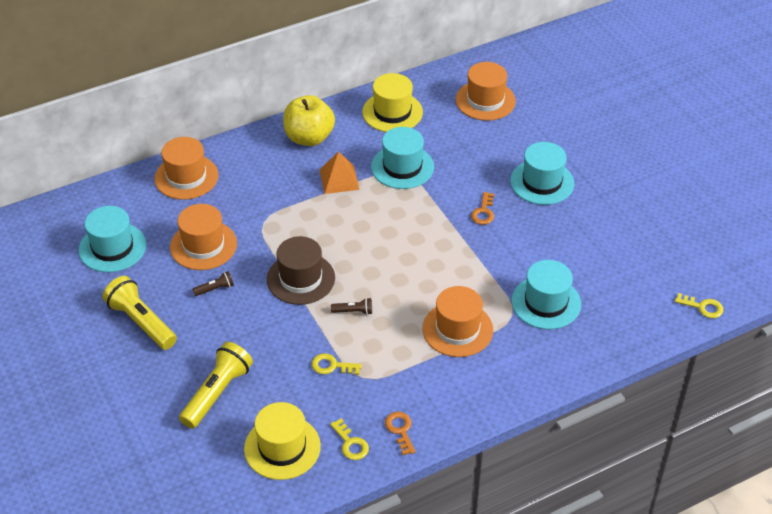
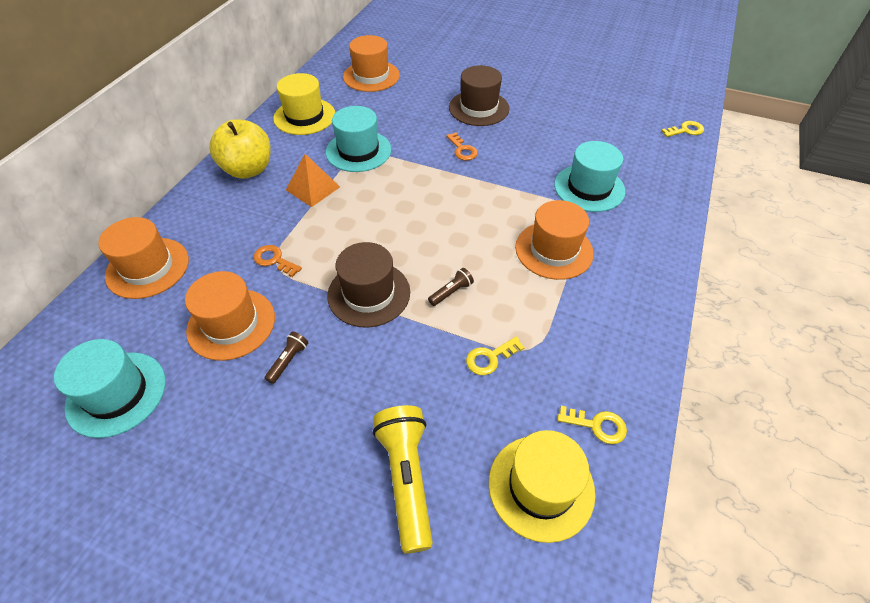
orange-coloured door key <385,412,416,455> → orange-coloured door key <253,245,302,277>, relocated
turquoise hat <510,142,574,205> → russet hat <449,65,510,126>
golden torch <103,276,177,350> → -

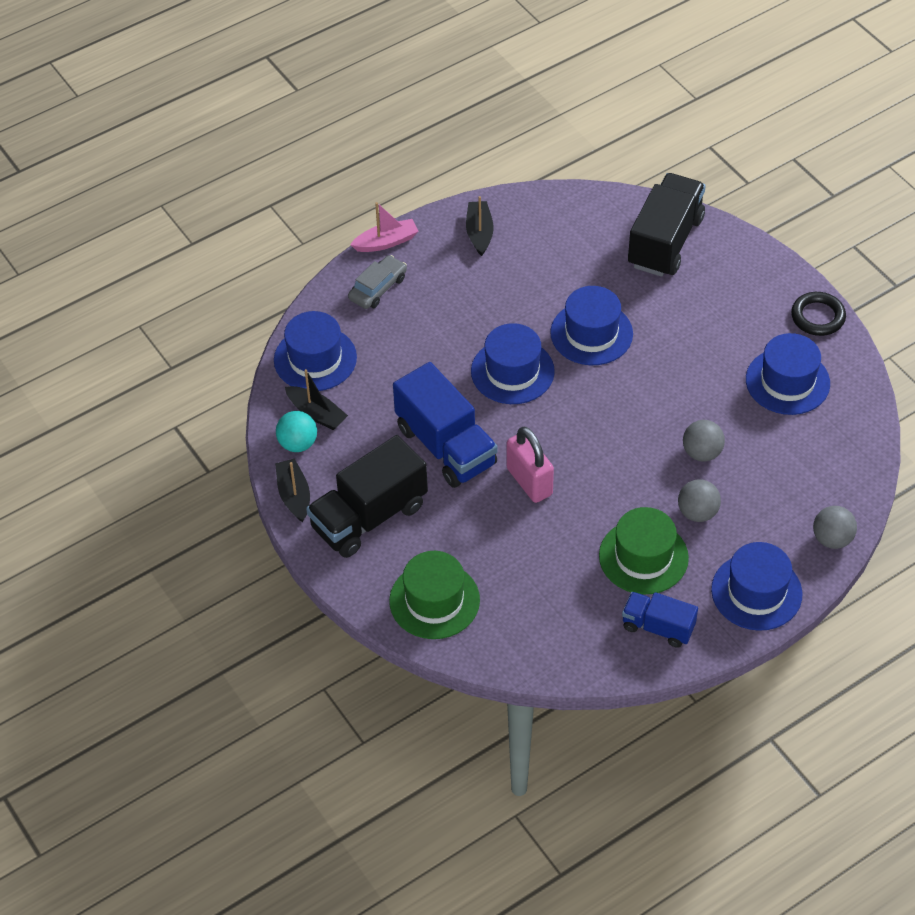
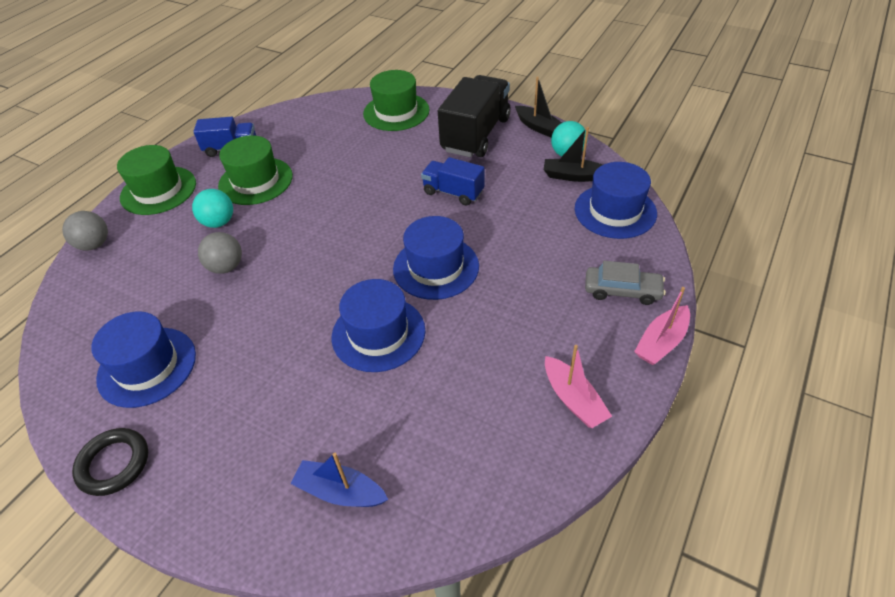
cobalt hat <711,542,803,631> → emerald hat <117,145,196,215>
ash-grey play ball <678,479,721,522> → turquoise play ball <192,189,233,228>
jet-black toy truck <628,173,706,277> → cobalt sailboat <291,453,389,507>
cobalt toy truck <393,362,498,488> → cobalt toy truck <421,157,485,206>, x0.57
jet-black sailboat <466,196,494,256> → rosy sailboat <545,345,612,428>
ash-grey car <348,255,407,309> → ash-grey car <585,261,666,305>, 90 degrees counterclockwise
rosy padlock <506,426,554,503> → -

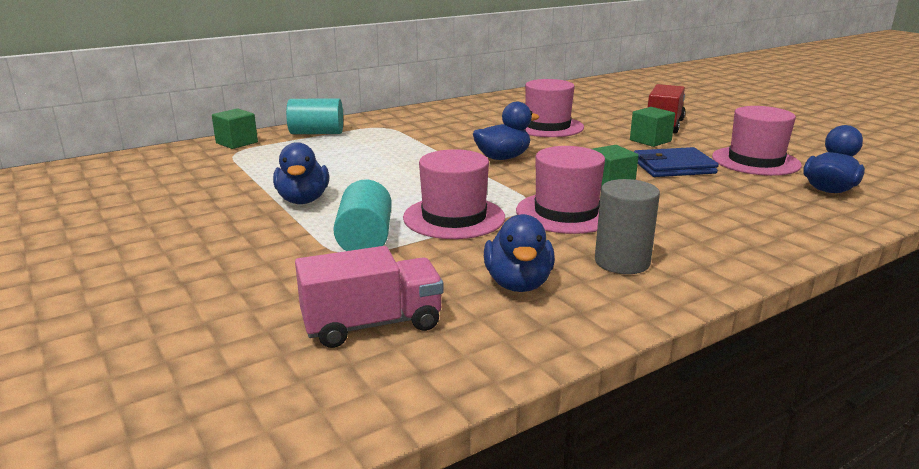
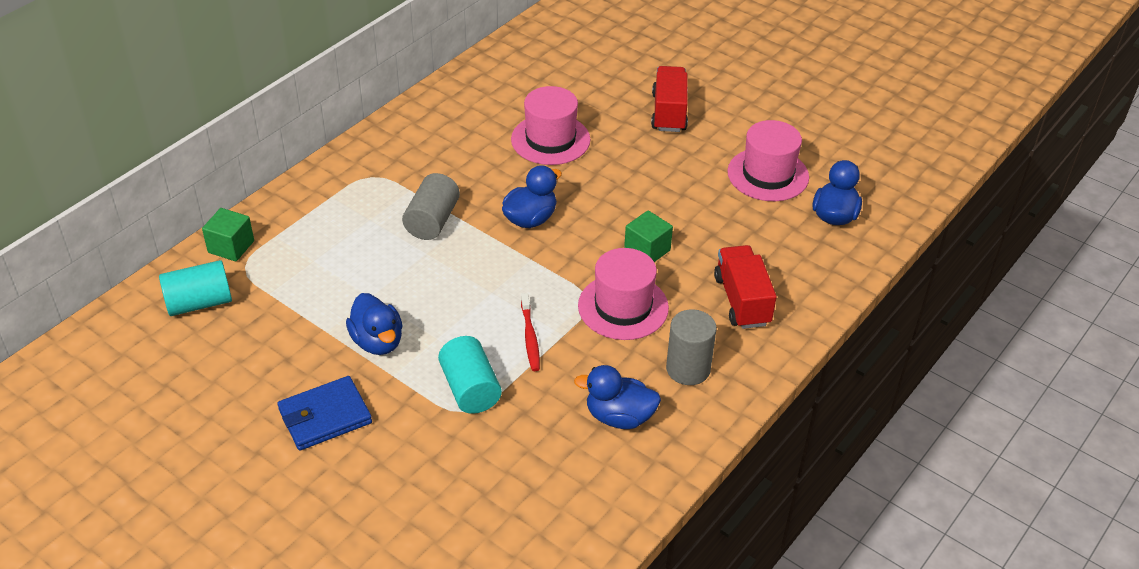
turquoise cylinder shape <286,98,343,134> → turquoise cylinder shape <159,260,232,316>, relocated
cobalt billfold <634,147,719,177> → cobalt billfold <277,376,372,450>, relocated
- → ash-grey cylinder shape <402,173,460,240>
rosy hat <403,149,505,239> → crimson dental brush <521,293,540,371>
cobalt toy duck <484,214,555,292> → cobalt toy duck <574,365,661,429>, 120 degrees clockwise
- → crimson toy truck <714,245,777,329>
rosy toy truck <295,246,443,348> → -
emerald solid cube <630,107,675,147> → -

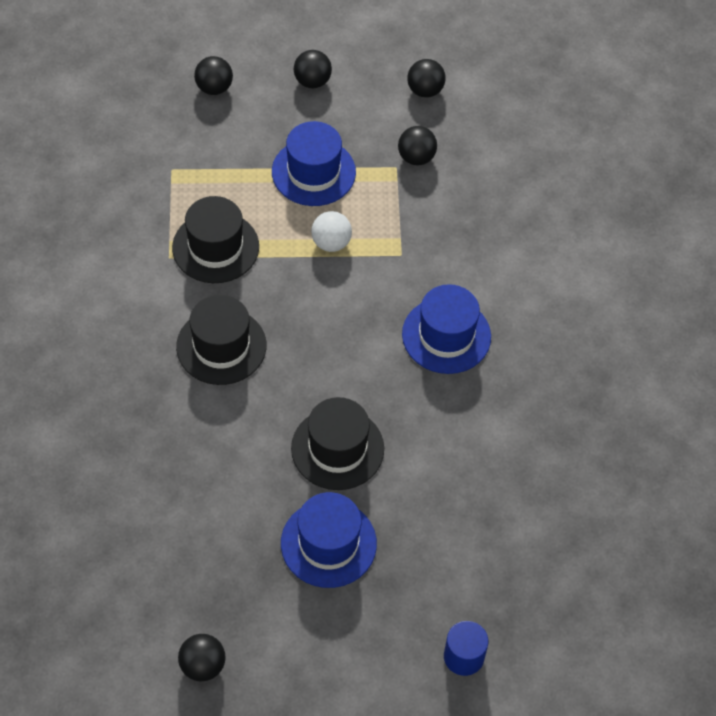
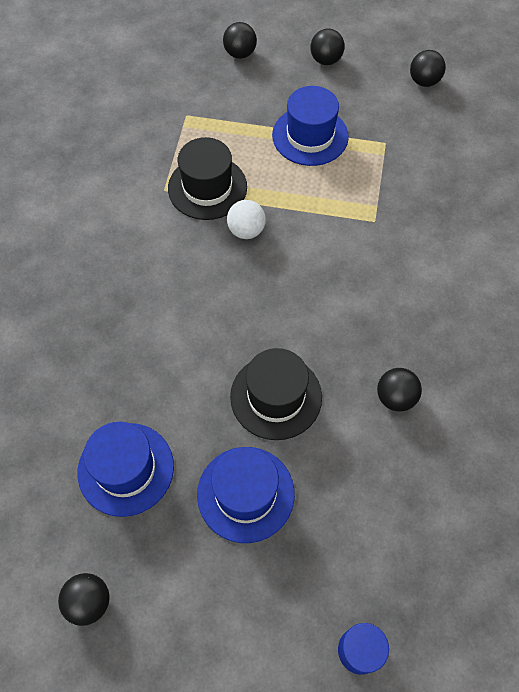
cobalt hat <402,284,491,374> → cobalt hat <77,422,174,517>, relocated
snow-white play ball <311,211,352,252> → snow-white play ball <227,200,266,239>, relocated
jet-black play ball <398,126,437,165> → jet-black play ball <377,368,422,412>, relocated
jet-black hat <176,295,267,385> → -

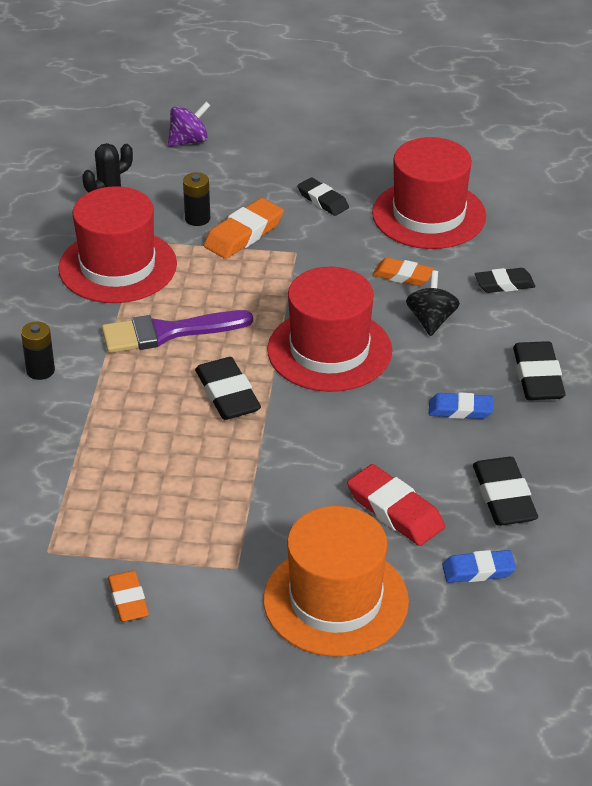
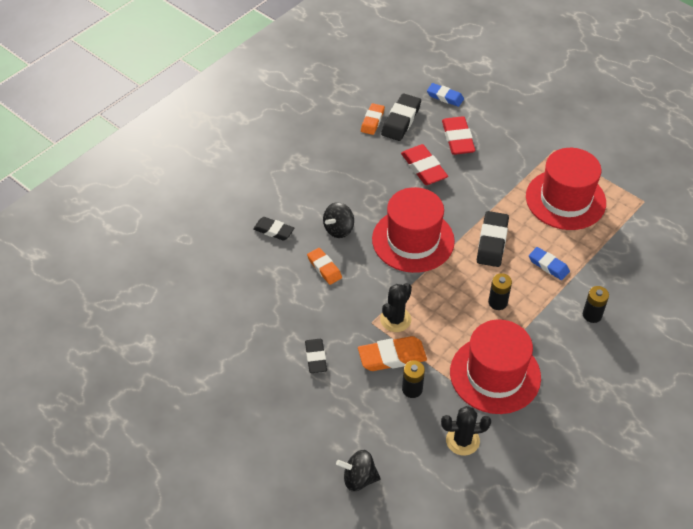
purple spinning top <168,101,211,147> → jet-black spinning top <336,450,381,491>
orange-coloured gum eraser <108,571,149,622> → orange-coloured gum eraser <361,103,385,135>, relocated
- → jet-black cactus <380,283,412,332>
- → crimson gum eraser <401,144,448,185>
purple brush <102,310,253,353> → jet-black AA battery <488,273,512,310>
crimson hat <372,137,486,249> → crimson hat <526,148,606,230>, relocated
cobalt gum eraser <429,392,493,419> → cobalt gum eraser <529,247,570,280>, relocated
orange-coloured hat <263,506,409,657> → -
jet-black gum eraser <513,341,566,400> → -

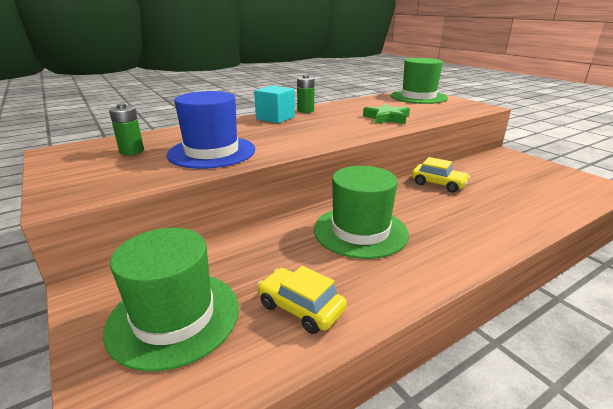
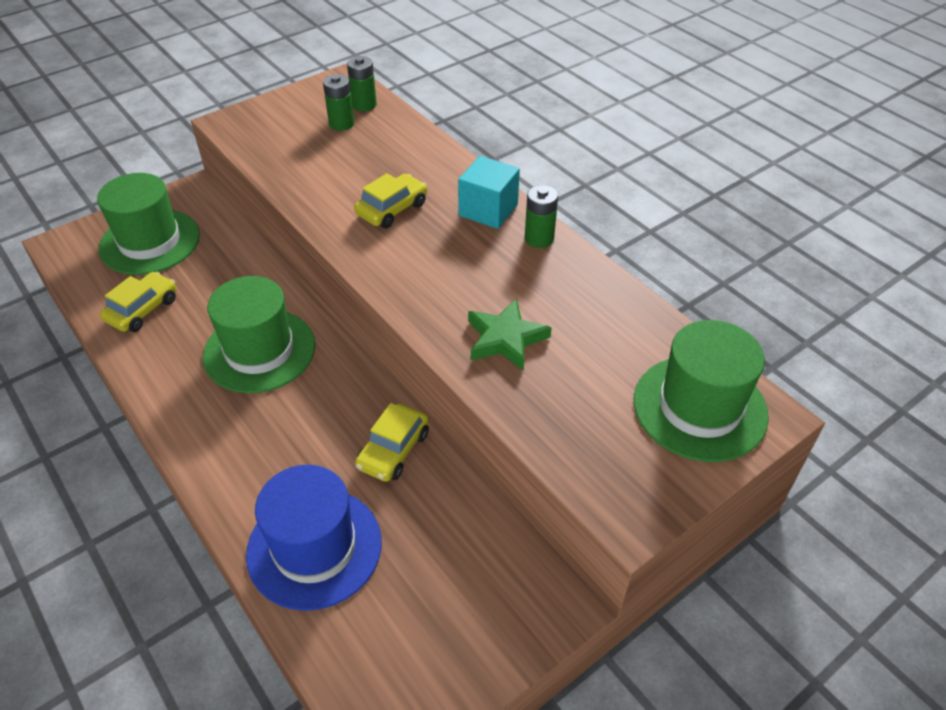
cobalt hat <167,91,255,169> → cobalt hat <246,465,382,611>, relocated
- → emerald AA battery <347,56,377,111>
- → golden car <354,173,427,228>

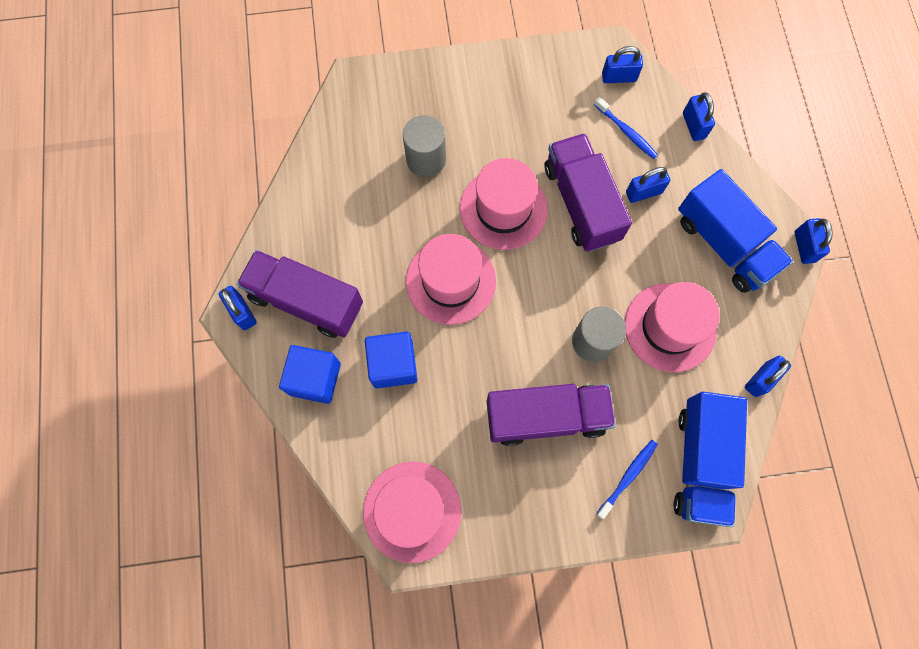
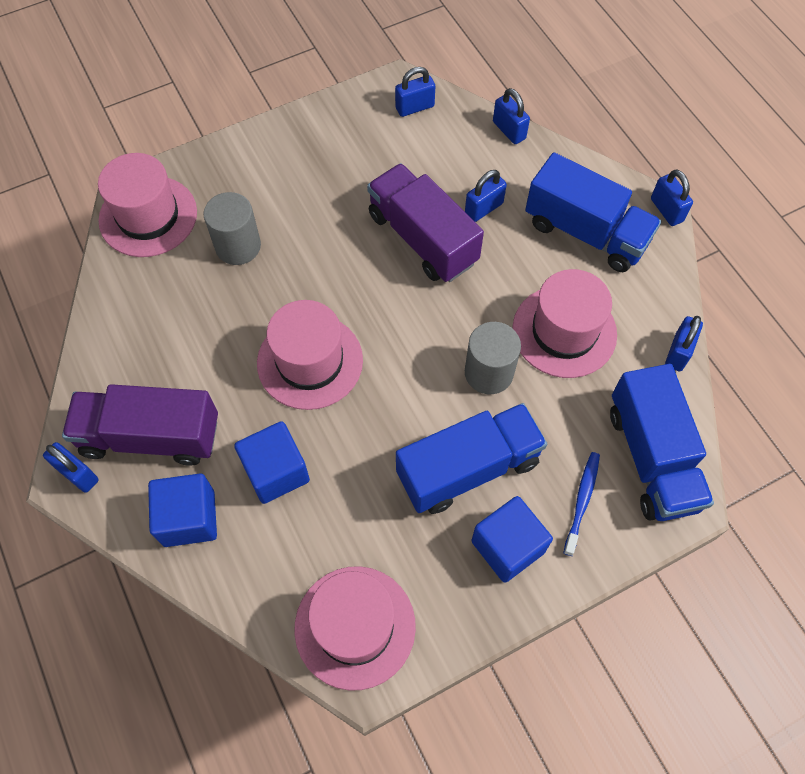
rosy hat <460,158,548,250> → rosy hat <98,153,197,257>, relocated
purple toy truck <487,384,616,446> → cobalt toy truck <396,403,547,514>
- → cobalt solid cube <471,496,553,583>
cobalt dental brush <594,97,658,159> → -

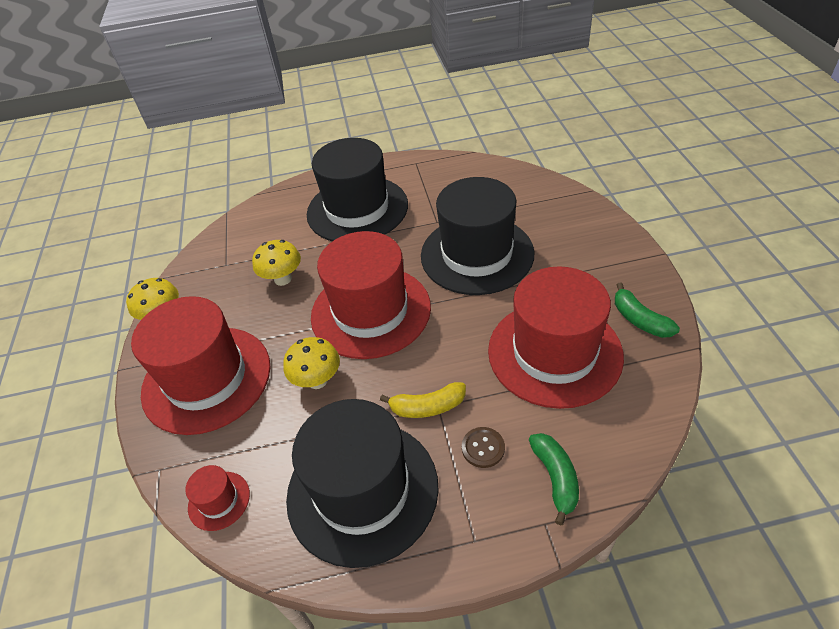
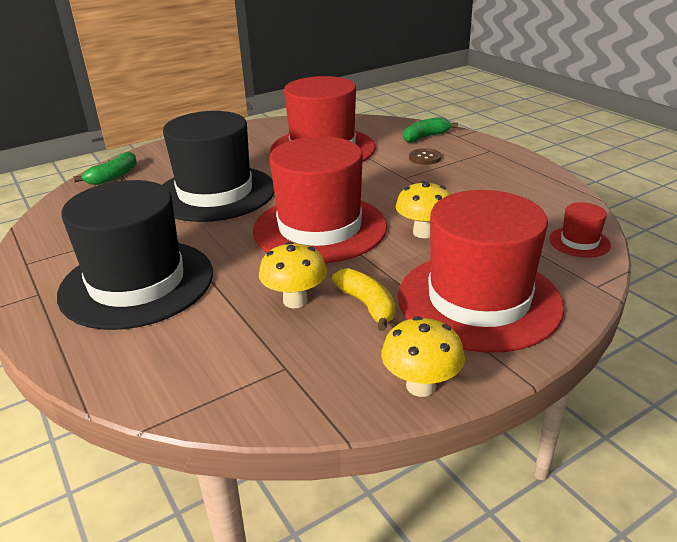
emerald banana fruit <615,283,680,338> → emerald banana fruit <73,152,137,185>, relocated
golden banana fruit <380,382,466,418> → golden banana fruit <332,268,395,331>, relocated
jet-black hat <286,399,439,568> → -

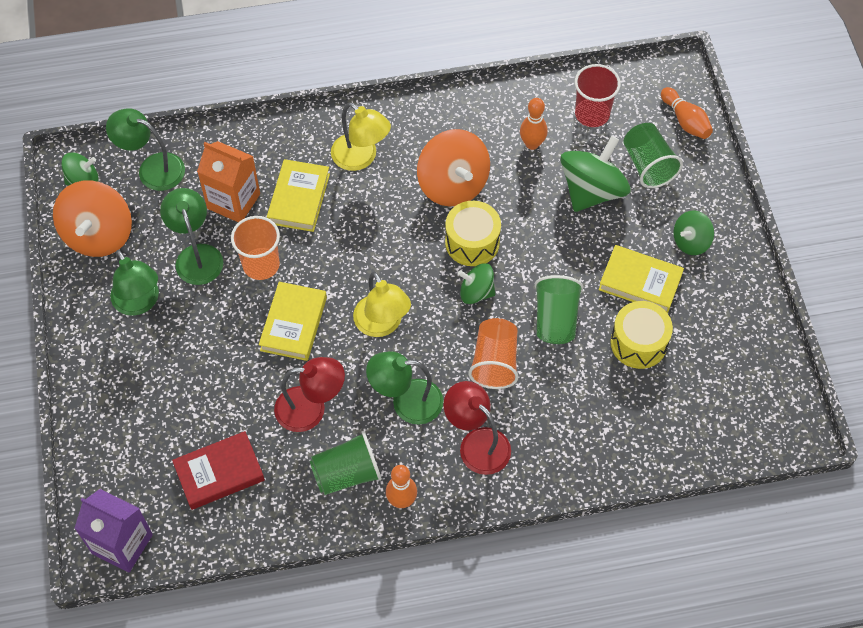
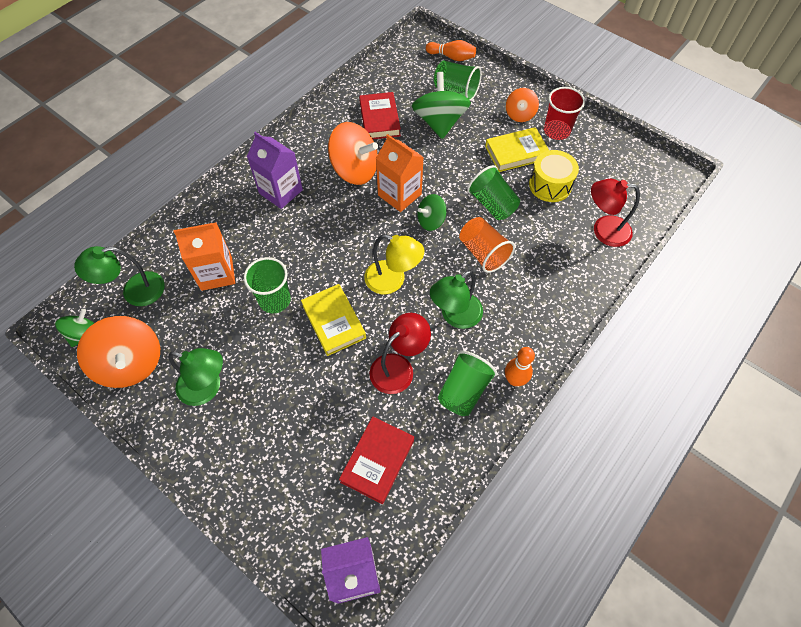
orange-coloured beaker <231,216,280,280> → emerald beaker <244,257,291,313>
golden lamp <331,102,391,171> → purple carton <247,132,303,209>
orange-coloured bowling pin <520,98,547,150> → crimson book <359,92,401,139>
golden snare drum <445,201,501,266> → orange-coloured carton <376,134,424,212>
emerald spinning top <674,211,714,255> → orange-coloured spinning top <506,88,539,122>
crimson beaker <575,64,621,127> → crimson beaker <544,87,585,140>, relocated
crimson lamp <444,381,511,475> → crimson lamp <591,179,640,247>, relocated
emerald lamp <160,188,223,285> → -
golden book <267,159,330,232> → -

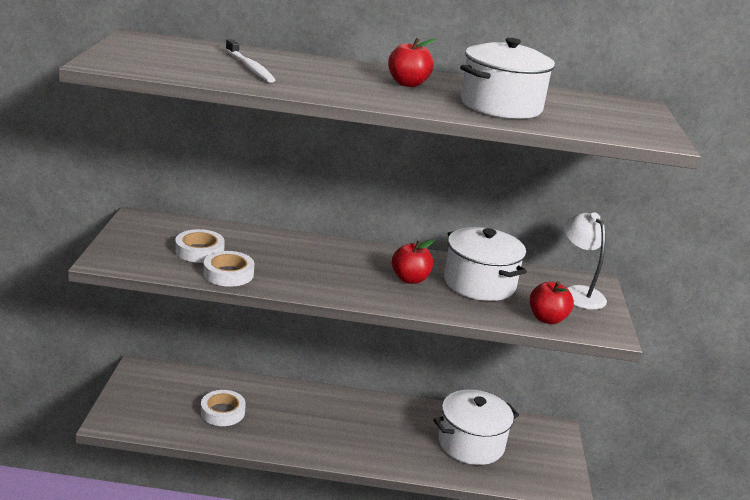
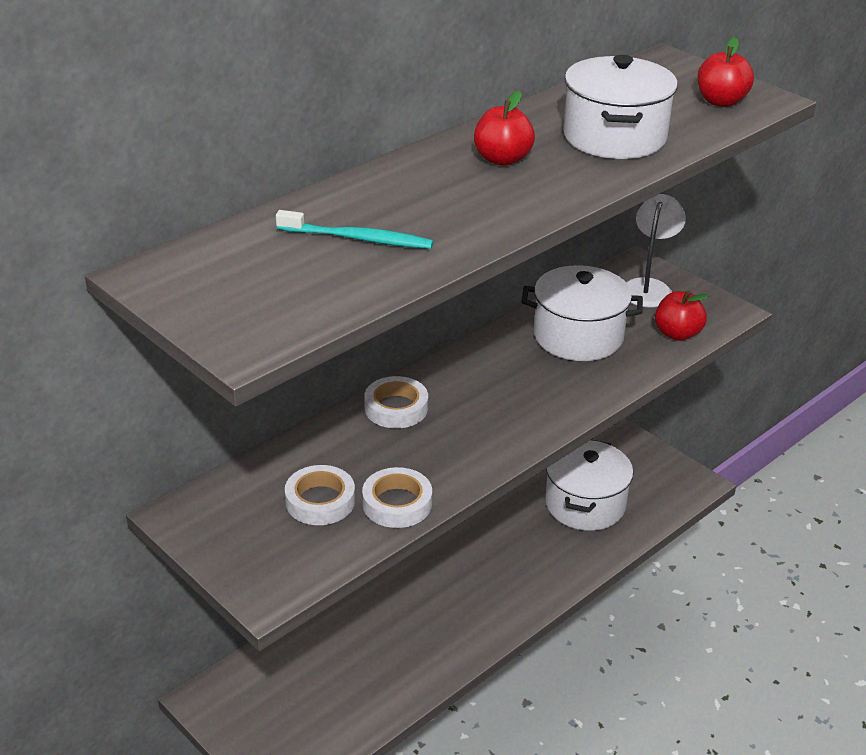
snow-white dental brush <226,39,275,83> → turquoise dental brush <276,210,433,249>
snow-white sticky tape <201,390,246,426> → snow-white sticky tape <364,376,428,428>, relocated
snow-white lamp <564,212,607,310> → snow-white lamp <626,194,686,307>, 90 degrees clockwise
crimson apple fruit <392,239,435,284> → crimson apple fruit <697,37,754,107>, relocated

